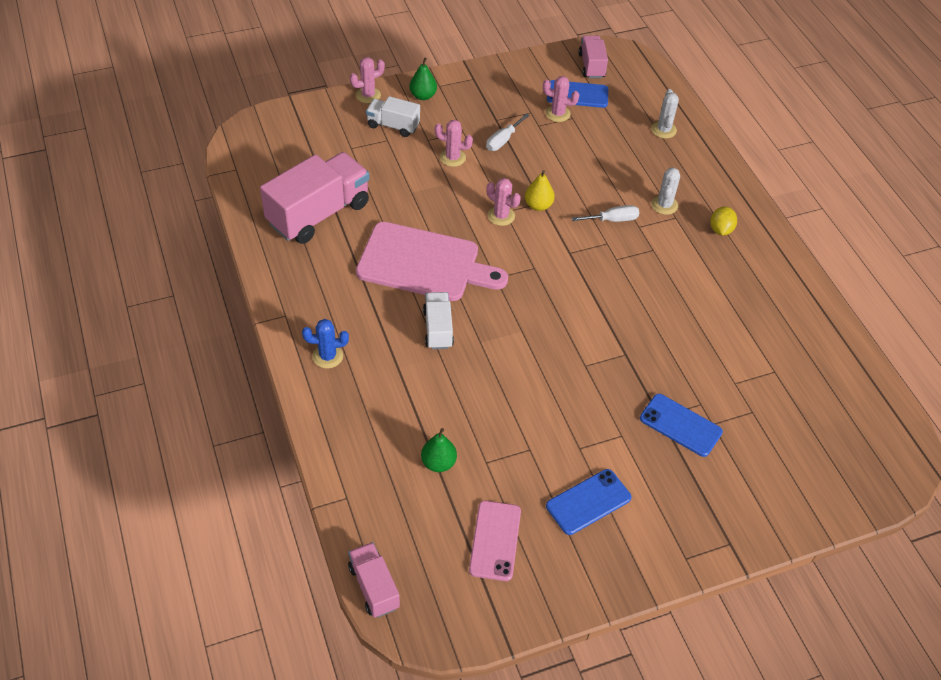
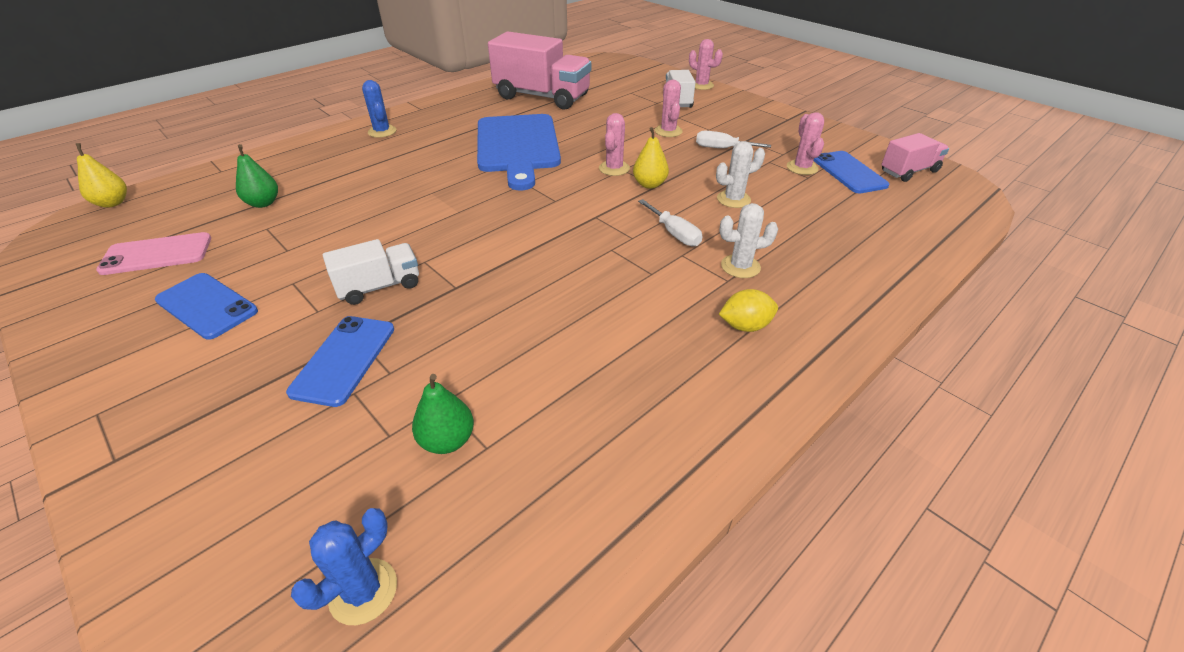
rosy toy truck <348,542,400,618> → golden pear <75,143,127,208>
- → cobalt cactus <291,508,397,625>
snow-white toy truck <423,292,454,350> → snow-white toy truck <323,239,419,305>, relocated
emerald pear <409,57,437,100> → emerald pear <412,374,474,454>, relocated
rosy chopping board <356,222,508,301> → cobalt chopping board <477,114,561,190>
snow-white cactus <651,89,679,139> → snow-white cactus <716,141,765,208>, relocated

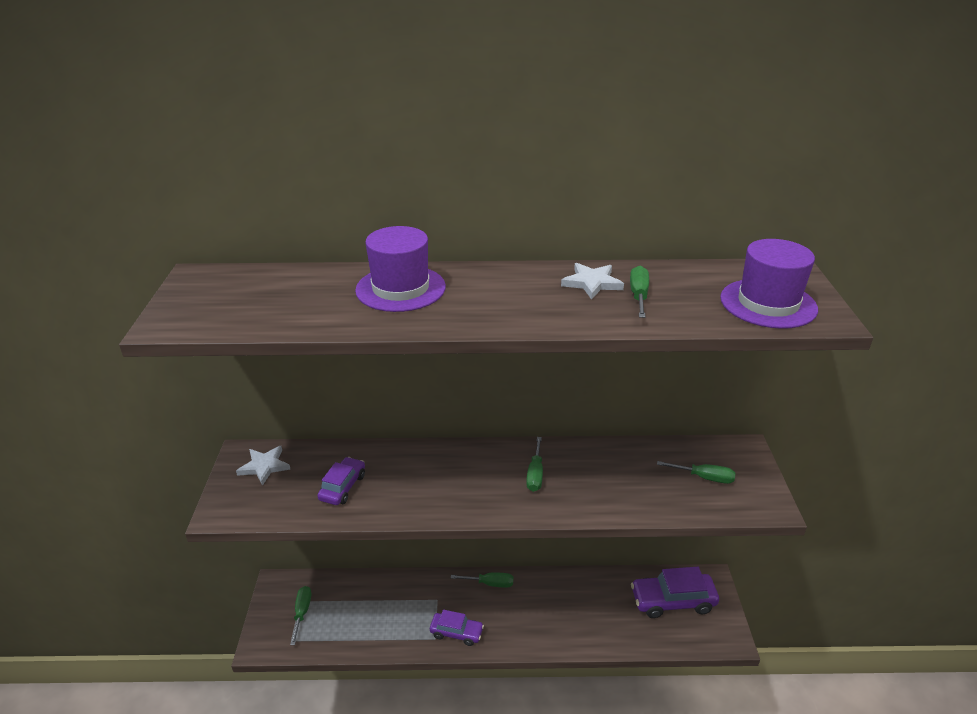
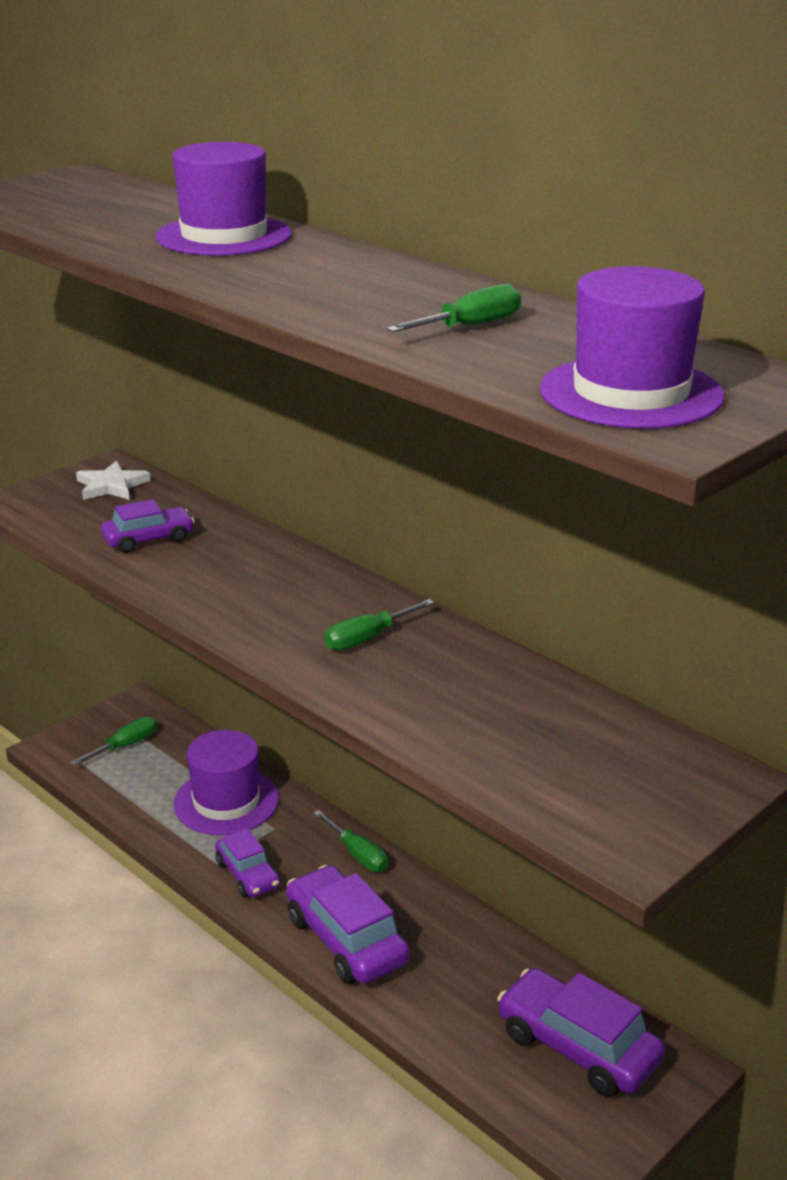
- → purple hat <174,730,279,835>
- → purple car <286,865,410,984>
snow-white star <561,263,624,300> → -
emerald screwdriver <657,461,735,484> → -

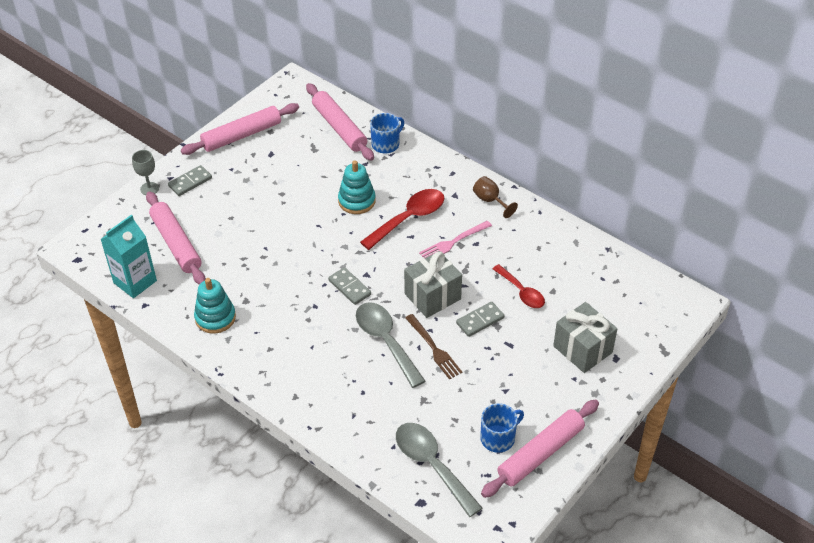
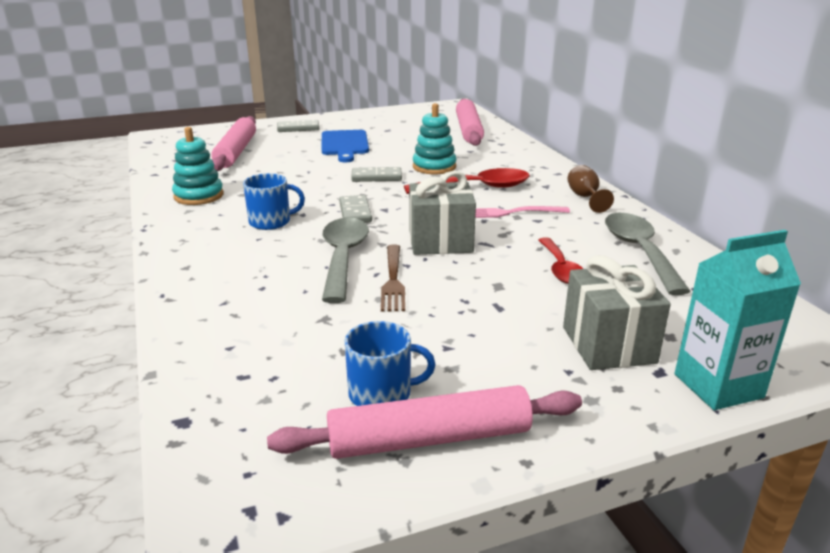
cobalt mug <370,113,404,153> → cobalt mug <243,173,305,230>, relocated
- → cobalt chopping board <322,130,369,162>
ash-grey domino tile <456,302,504,337> → ash-grey domino tile <351,167,402,182>, relocated
ash-grey teaspoon <396,423,482,517> → ash-grey teaspoon <605,213,691,295>, relocated
turquoise carton <100,215,157,298> → turquoise carton <675,230,801,410>, relocated
ash-grey wine glass <132,150,159,195> → -
rosy dough roller <181,103,299,155> → -

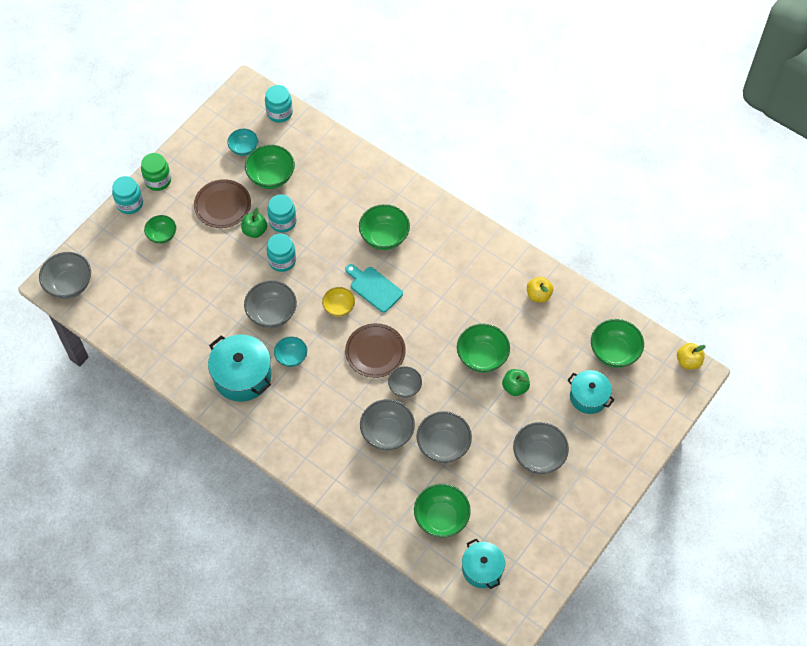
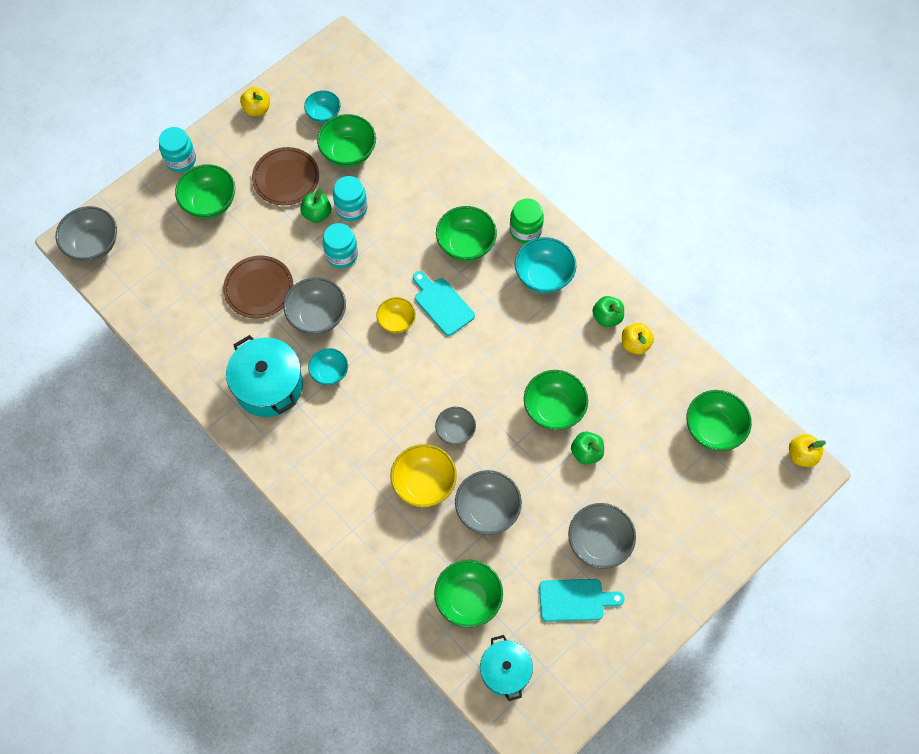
emerald serving bowl <144,215,176,244> → emerald serving bowl <175,164,235,219>, x1.59
russet plate <345,323,406,378> → russet plate <223,256,293,318>, relocated
- → golden apple fruit <240,87,270,116>
ash-grey serving bowl <360,399,415,451> → golden serving bowl <390,444,457,508>
emerald jar <141,153,171,191> → emerald jar <510,198,544,244>, relocated
- → turquoise serving bowl <515,237,576,294>
- → turquoise chopping board <539,579,625,622>
- → emerald apple fruit <592,296,624,327>
turquoise jar <265,85,293,123> → -
turquoise cooking pot <567,370,614,414> → -

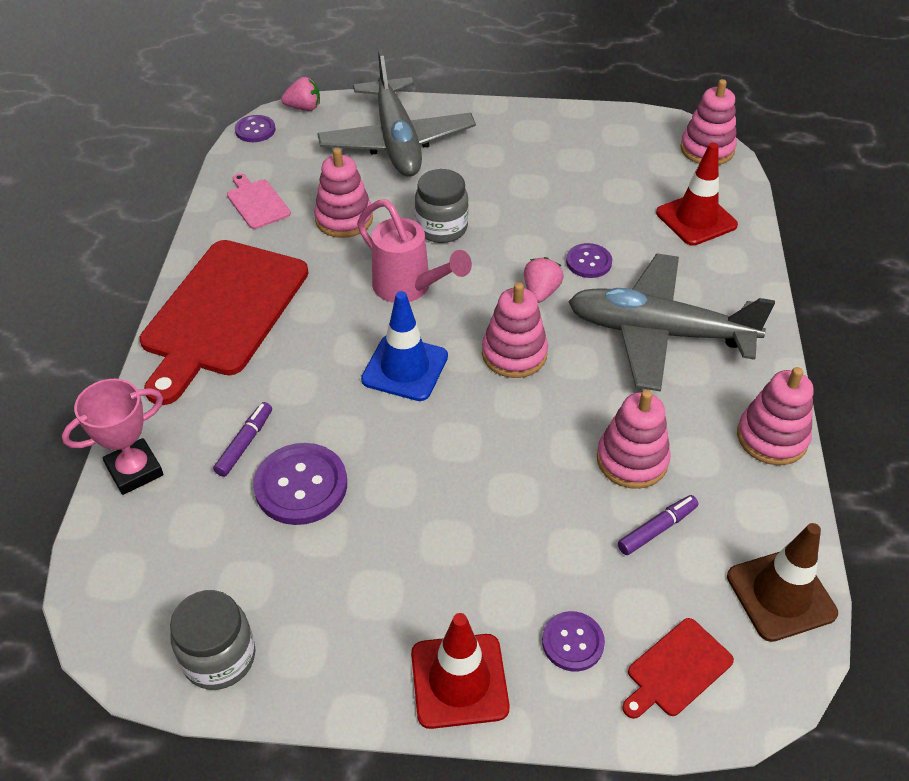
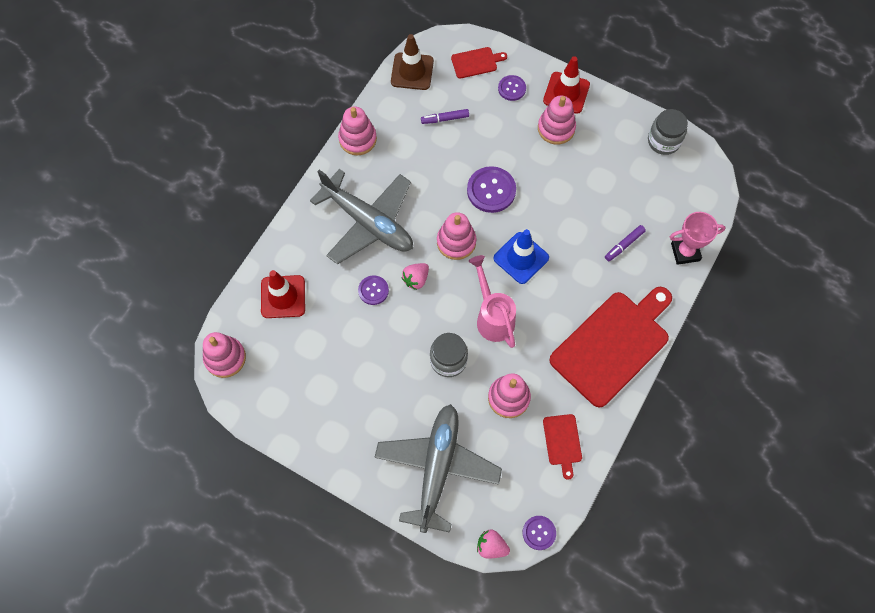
purple button <253,443,347,525> → purple button <467,166,516,213>, relocated
rosy stacking rings <597,390,671,489> → rosy stacking rings <538,96,576,145>, relocated
rosy chopping board <227,173,291,229> → crimson chopping board <543,414,582,480>

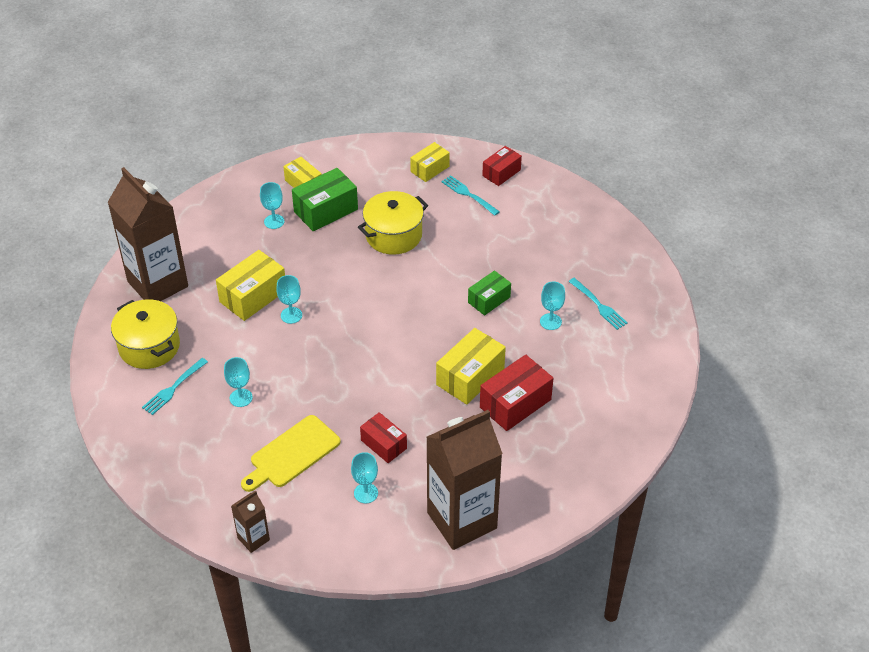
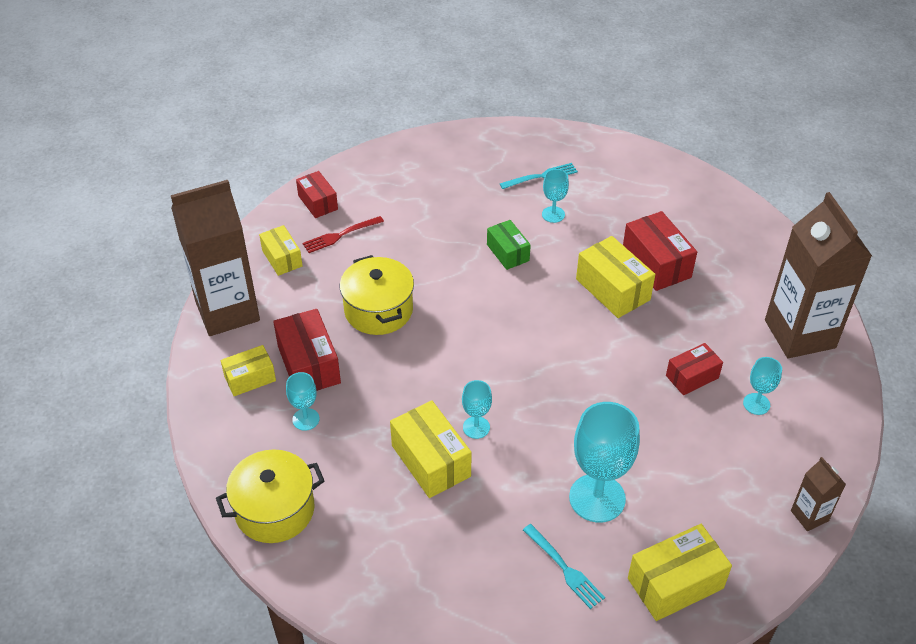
russet carton <107,167,188,301> → russet carton <171,180,260,336>, relocated
golden cooking pot <111,299,180,369> → golden cooking pot <216,449,324,543>, relocated
emerald package <292,168,358,231> → crimson package <273,309,341,391>
turquoise dinner fork <441,175,500,216> → crimson dinner fork <302,216,384,253>
turquoise wine glass <224,357,253,407> → turquoise wine glass <569,402,640,523>, x1.97
- → golden package <628,524,732,621>
golden chopping board <241,415,341,492> → -

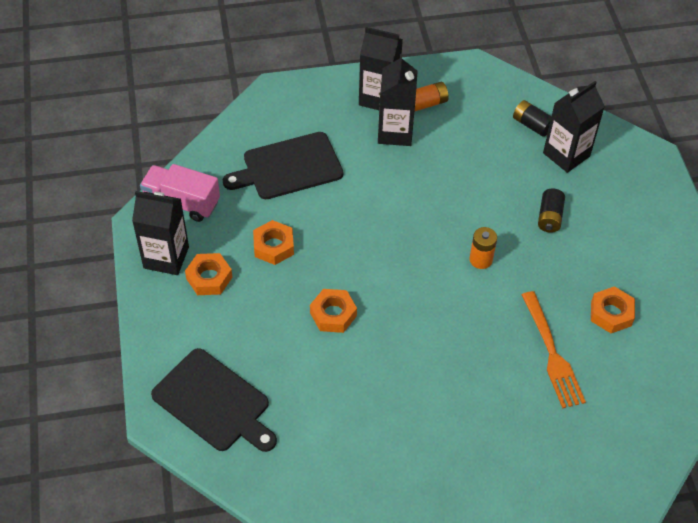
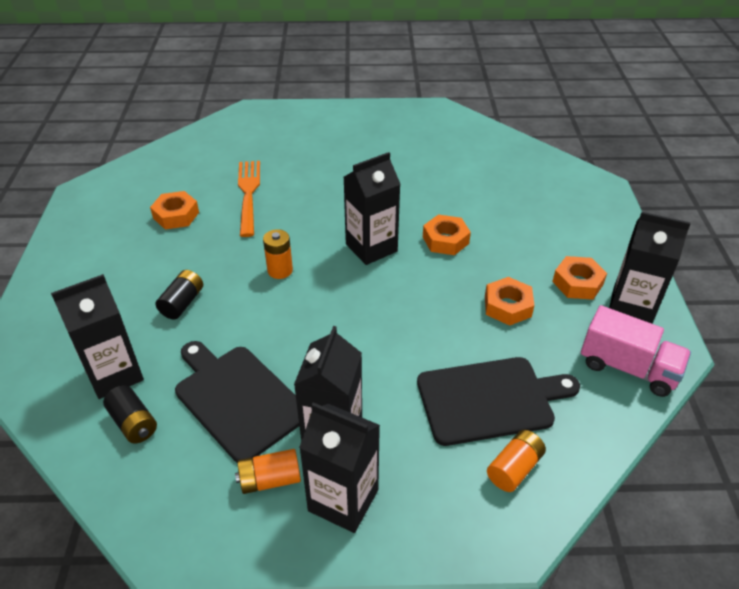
jet-black chopping board <151,348,277,452> → jet-black chopping board <175,341,299,463>, relocated
- → jet-black carton <344,152,400,265>
- → orange-coloured AA battery <487,430,546,492>

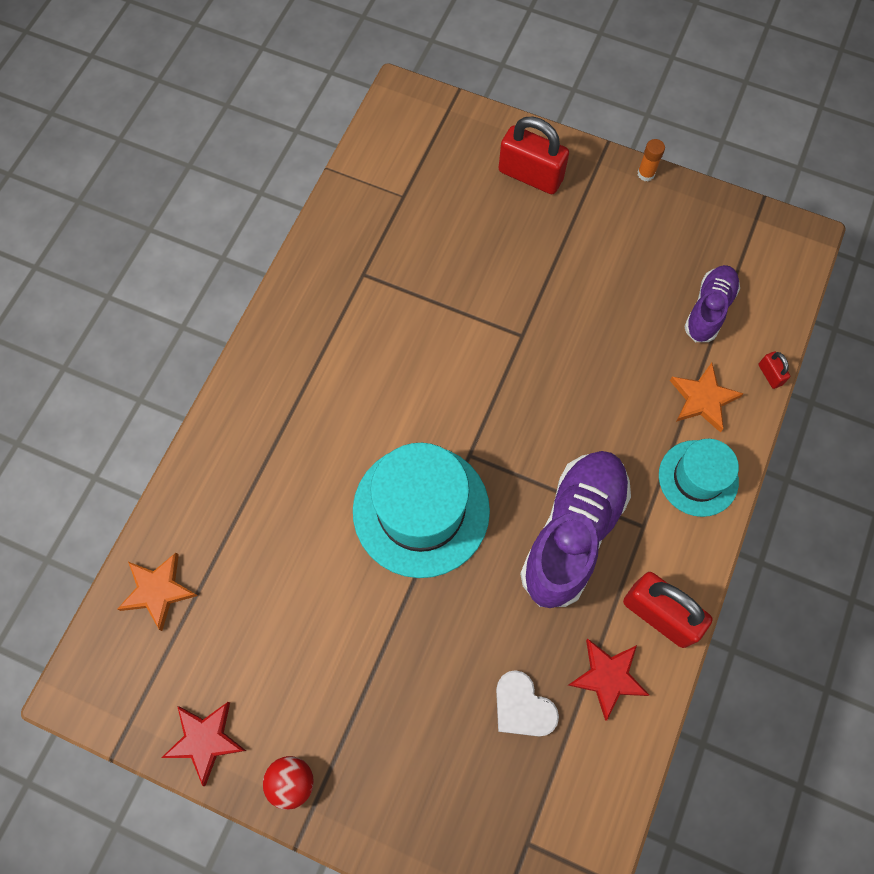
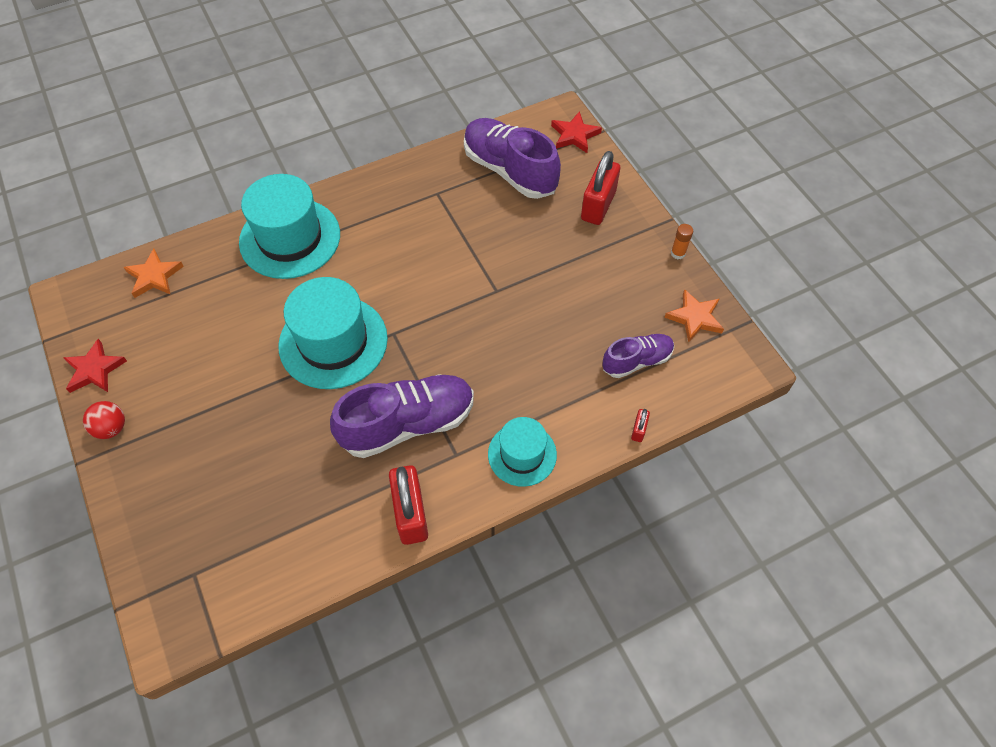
- → turquoise hat <239,174,340,279>
- → purple lace-up shoe <464,118,561,199>
crimson star <568,639,649,721> → crimson star <551,111,602,153>, relocated
crimson padlock <499,116,569,194> → crimson padlock <581,151,620,225>, 45 degrees clockwise
orange-coloured star <670,363,744,432> → orange-coloured star <664,289,724,343>, relocated
snow-white love heart <496,670,559,737> → -

